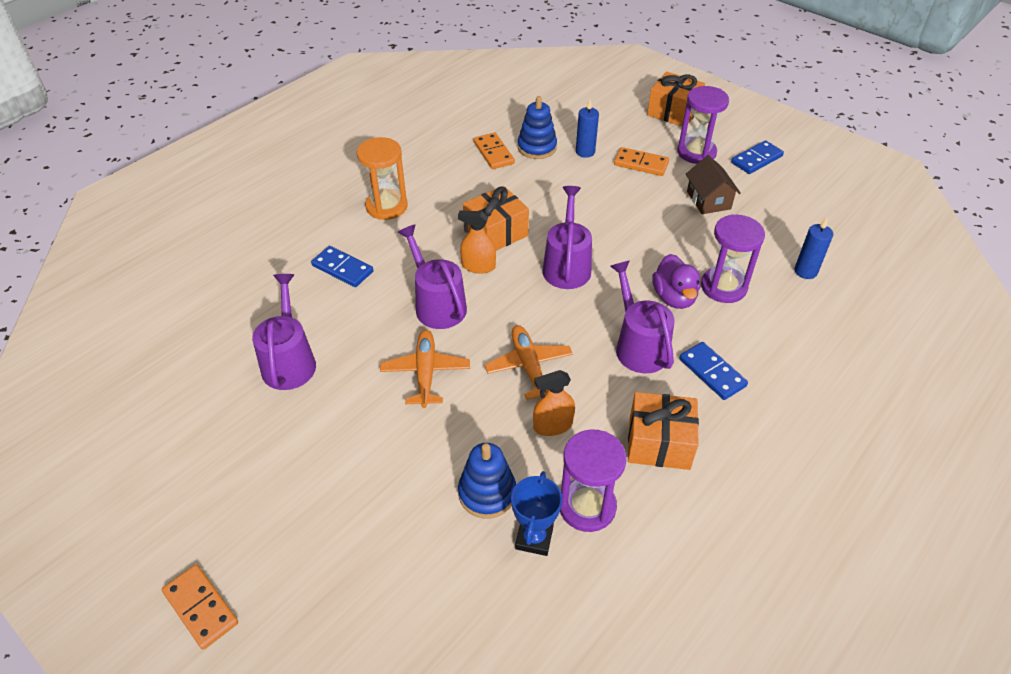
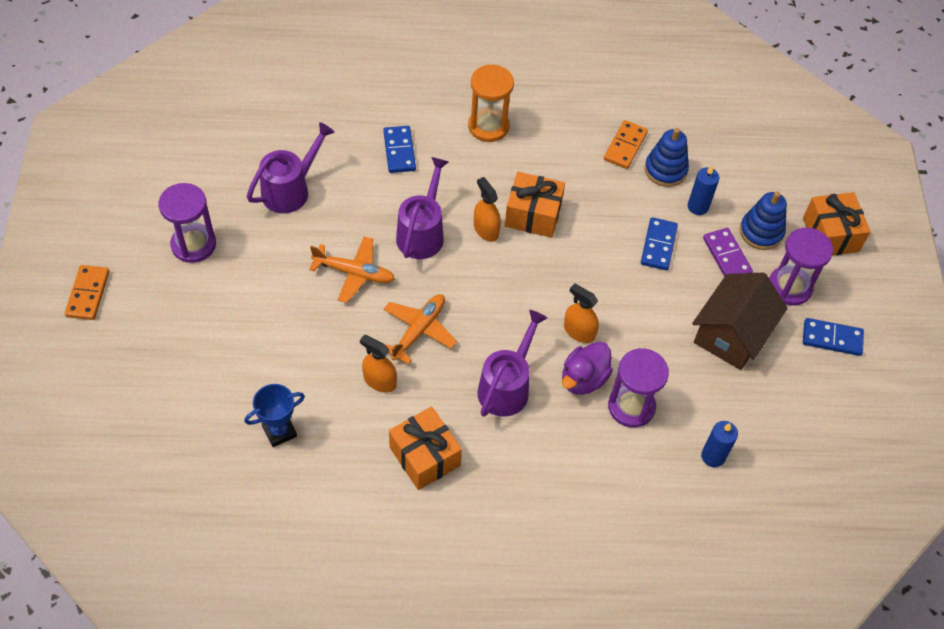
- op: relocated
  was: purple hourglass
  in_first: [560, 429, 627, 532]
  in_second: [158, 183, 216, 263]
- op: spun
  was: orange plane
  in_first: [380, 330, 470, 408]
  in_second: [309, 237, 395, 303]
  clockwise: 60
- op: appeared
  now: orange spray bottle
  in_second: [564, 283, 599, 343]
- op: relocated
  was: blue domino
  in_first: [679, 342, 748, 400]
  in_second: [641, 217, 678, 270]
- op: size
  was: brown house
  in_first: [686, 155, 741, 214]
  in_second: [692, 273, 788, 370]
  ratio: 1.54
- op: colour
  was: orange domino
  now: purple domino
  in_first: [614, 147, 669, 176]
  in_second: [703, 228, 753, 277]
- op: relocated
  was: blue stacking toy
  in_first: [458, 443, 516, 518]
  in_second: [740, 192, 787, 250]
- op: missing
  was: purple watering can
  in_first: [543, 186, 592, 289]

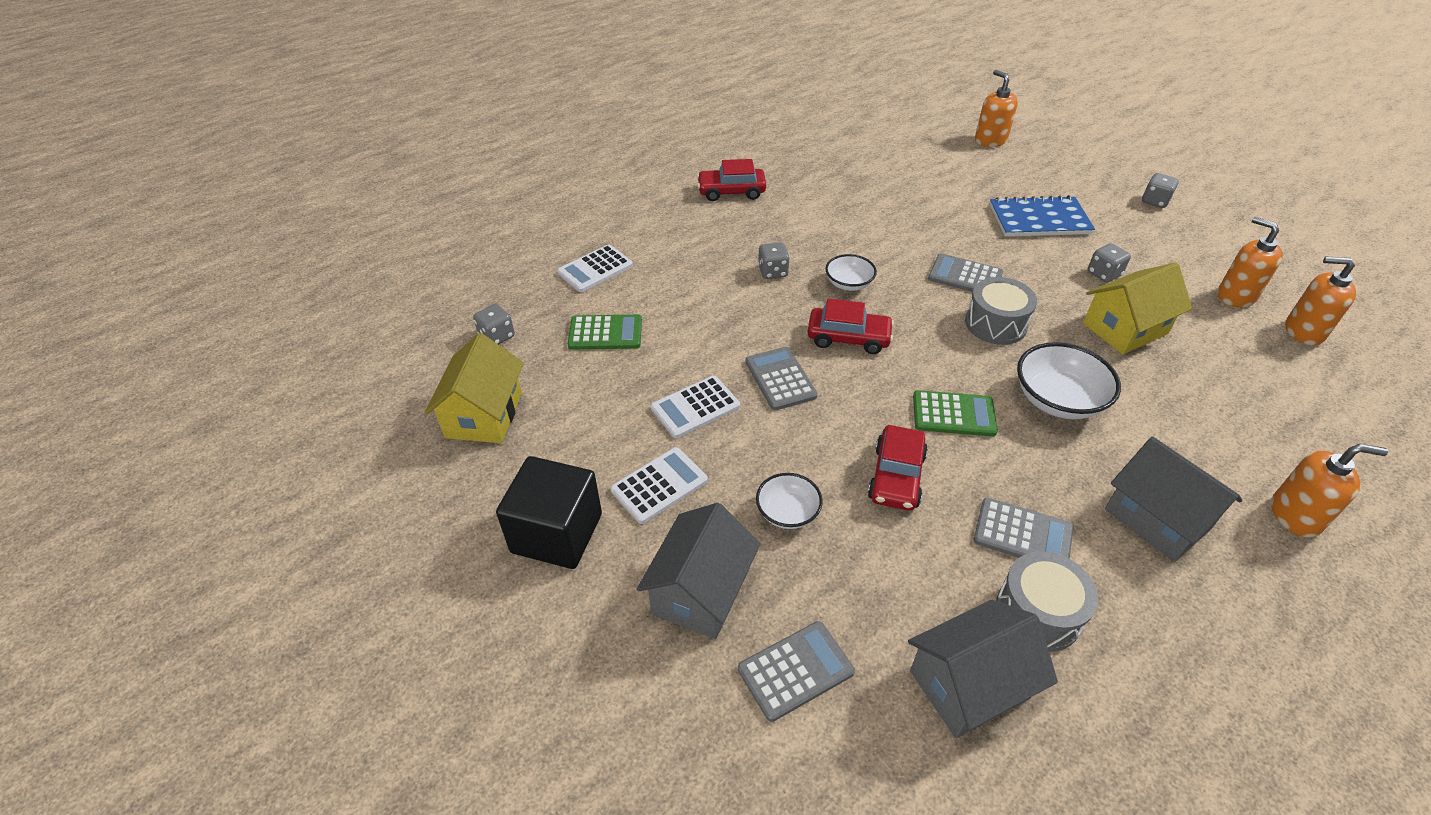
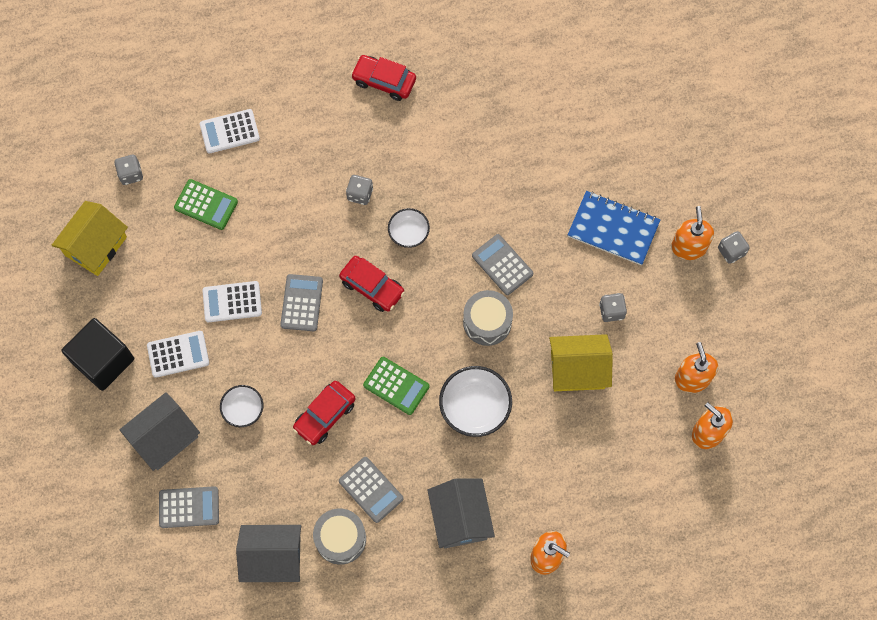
- op: relocated
  was: orange soap dispenser
  in_first: [975, 70, 1018, 147]
  in_second: [671, 206, 714, 260]

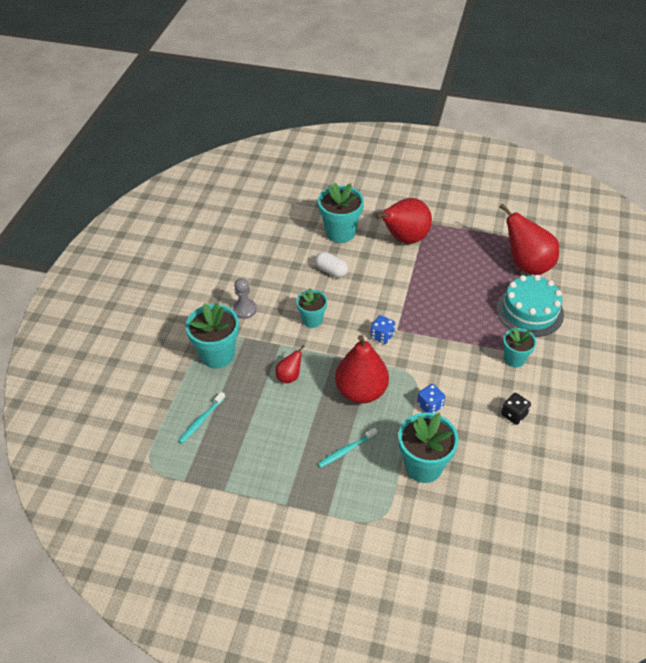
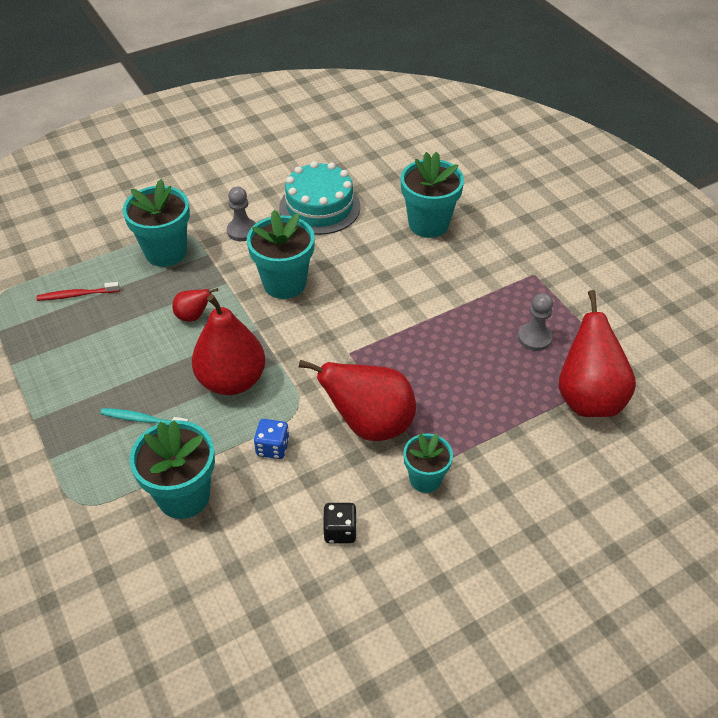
- op: colour
  was: turquoise toothbrush
  now: red toothbrush
  in_first: [178, 392, 226, 444]
  in_second: [36, 282, 120, 301]
- op: size
  was: turquoise flower pot
  in_first: [296, 288, 327, 328]
  in_second: [247, 210, 315, 299]
  ratio: 1.62
- op: relocated
  was: turquoise cake
  in_first: [496, 275, 564, 337]
  in_second: [279, 161, 361, 235]
- op: relocated
  was: red pear
  in_first: [375, 198, 432, 244]
  in_second: [299, 360, 416, 441]
- op: appeared
  now: grey pawn
  in_second: [518, 293, 553, 351]
- op: missing
  was: white capsule
  in_first: [315, 252, 348, 278]
- op: missing
  was: blue dice
  in_first: [370, 315, 395, 344]

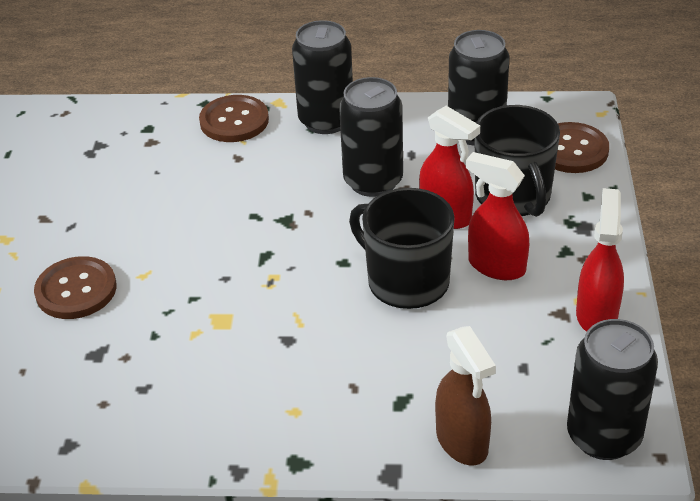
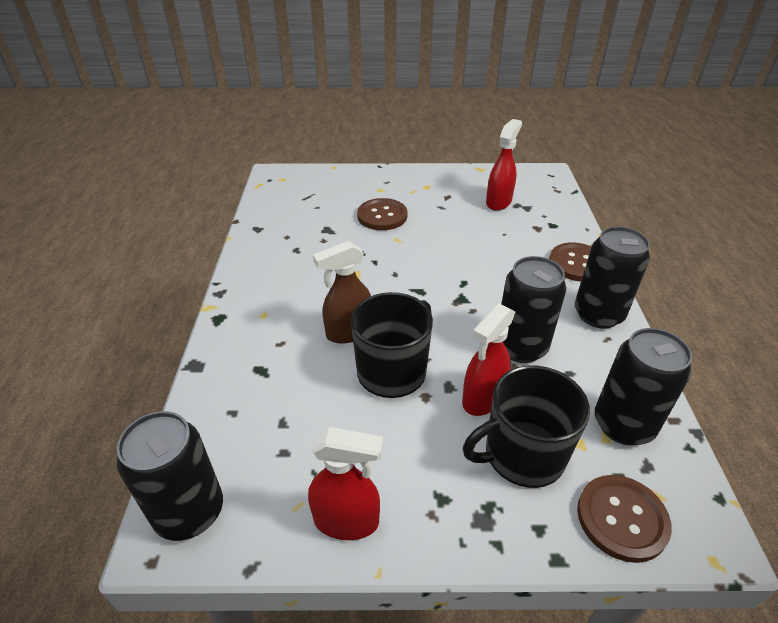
- op: relocated
  was: brown spray bottle
  in_first: [435, 326, 496, 465]
  in_second: [313, 241, 371, 344]
- op: relocated
  was: red spray bottle
  in_first: [466, 152, 530, 280]
  in_second: [486, 119, 522, 211]

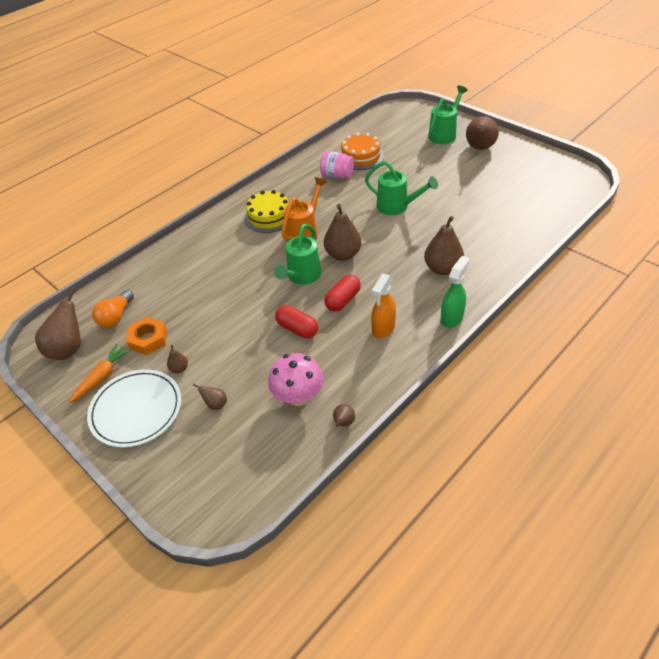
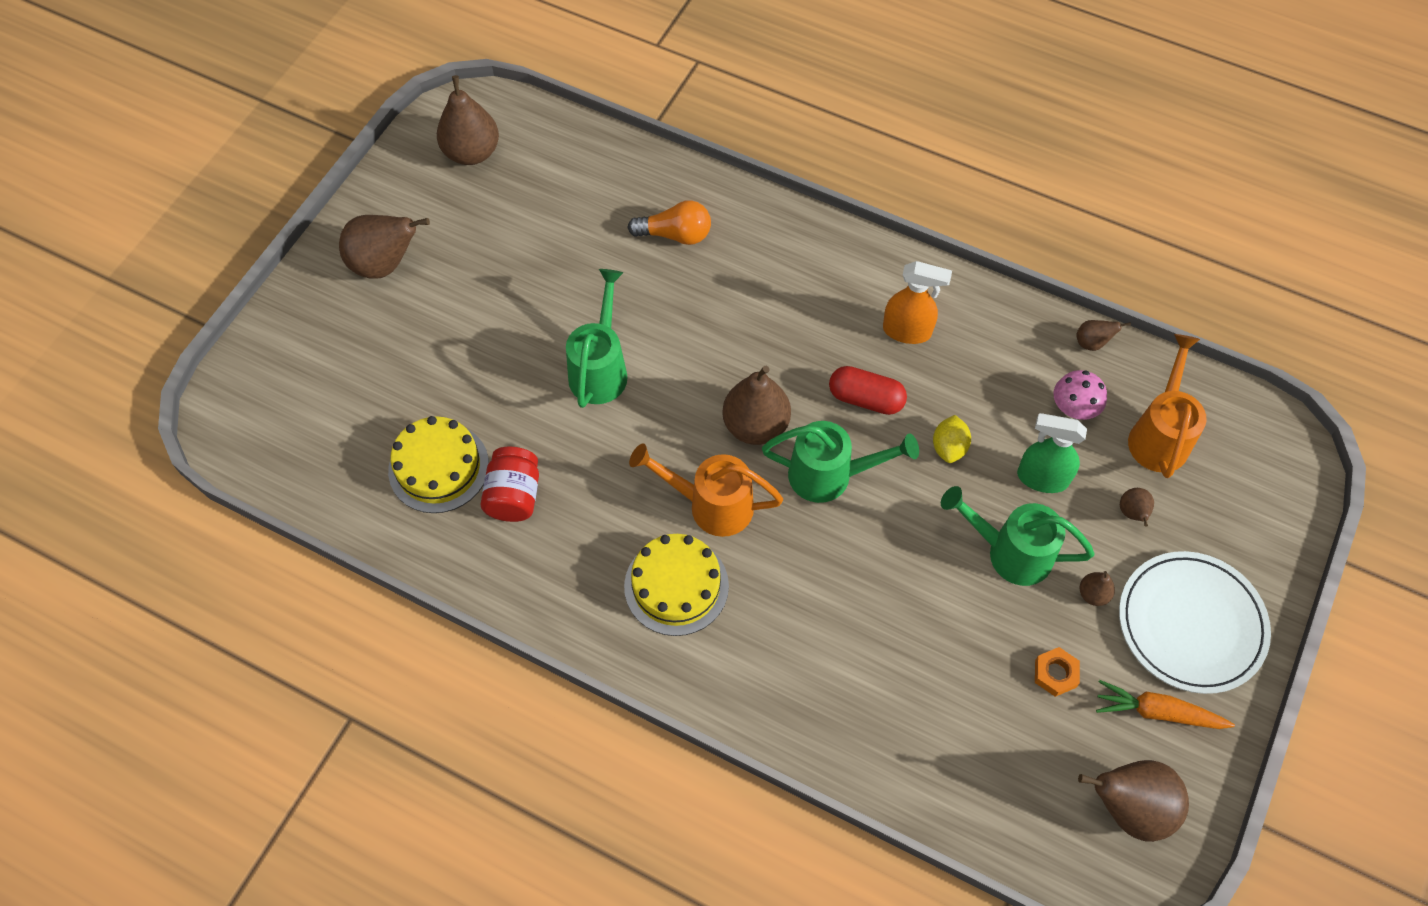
- op: colour
  was: orange cake
  now: yellow cake
  in_first: [340, 133, 384, 170]
  in_second: [388, 416, 489, 513]
- op: relocated
  was: brown pear
  in_first: [424, 216, 464, 275]
  in_second: [437, 75, 499, 165]
- op: colour
  was: pink jar
  now: red jar
  in_first: [320, 151, 354, 179]
  in_second: [481, 447, 539, 522]
- op: relocated
  was: orange light bulb
  in_first: [92, 290, 134, 328]
  in_second: [627, 200, 711, 245]
- op: exchanged
  was: red capsule
  now: yellow lemon
  in_first: [275, 305, 318, 338]
  in_second: [933, 415, 971, 463]
- op: relocated
  was: green watering can
  in_first: [428, 86, 468, 144]
  in_second: [941, 486, 1095, 586]
- op: relocated
  was: green spray bottle
  in_first: [441, 256, 470, 328]
  in_second: [1017, 413, 1087, 493]
- op: size
  was: orange nut
  in_first: [126, 317, 167, 355]
  in_second: [1035, 647, 1080, 697]
  ratio: 0.65
- op: size
  was: pink mushroom
  in_first: [268, 353, 323, 406]
  in_second: [1054, 370, 1107, 420]
  ratio: 0.65
- op: appeared
  now: orange watering can
  in_second: [1128, 334, 1207, 478]

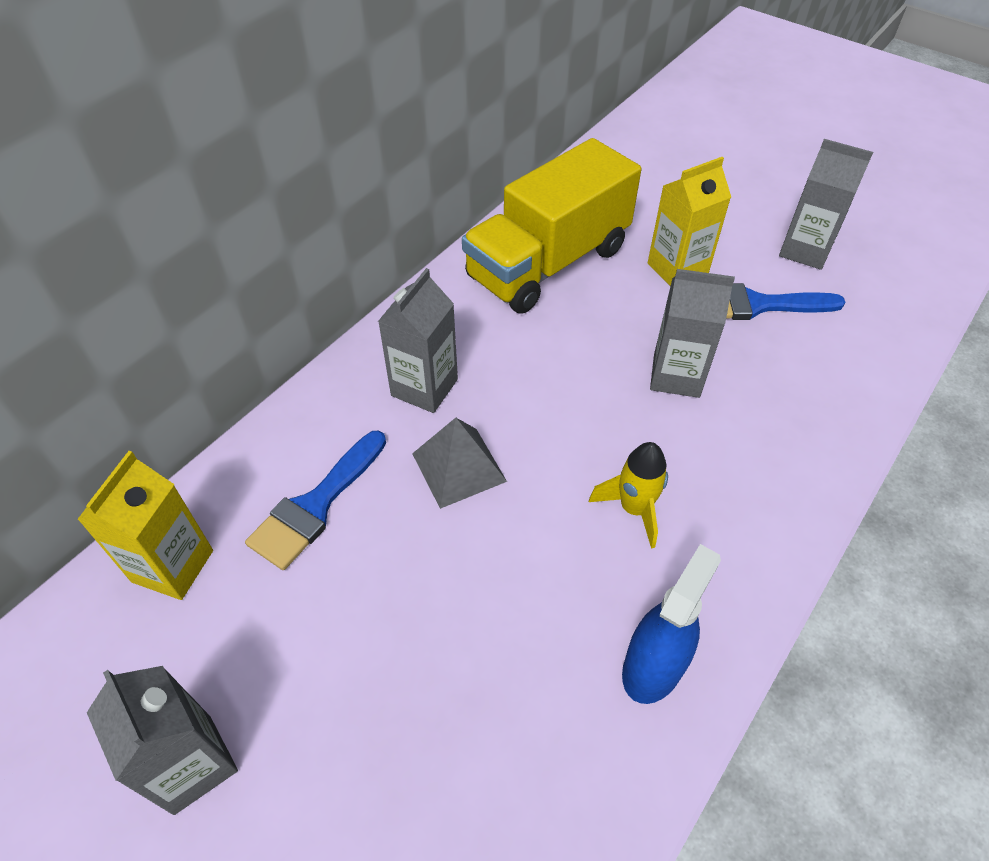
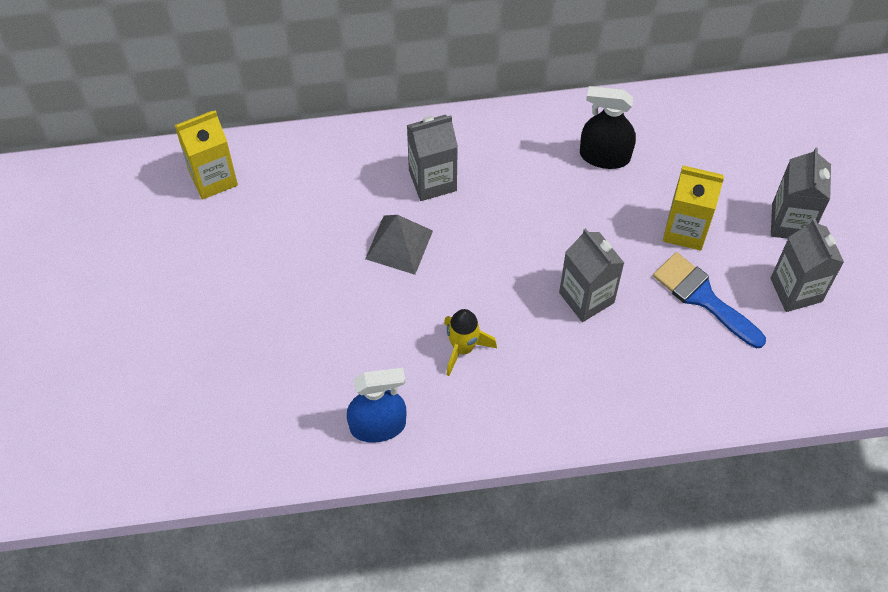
- op: exchanged
  was: yellow truck
  now: black spray bottle
  in_first: [462, 138, 641, 313]
  in_second: [580, 86, 636, 169]
- op: relocated
  was: grey carton
  in_first: [87, 666, 238, 815]
  in_second: [771, 147, 831, 239]
- op: missing
  was: blue brush
  in_first: [245, 430, 386, 570]

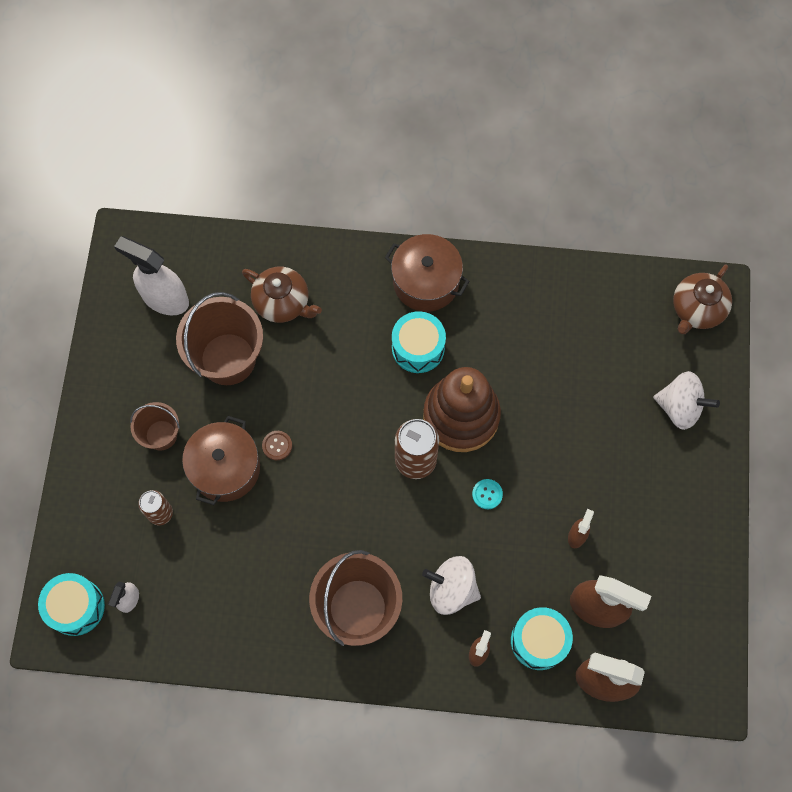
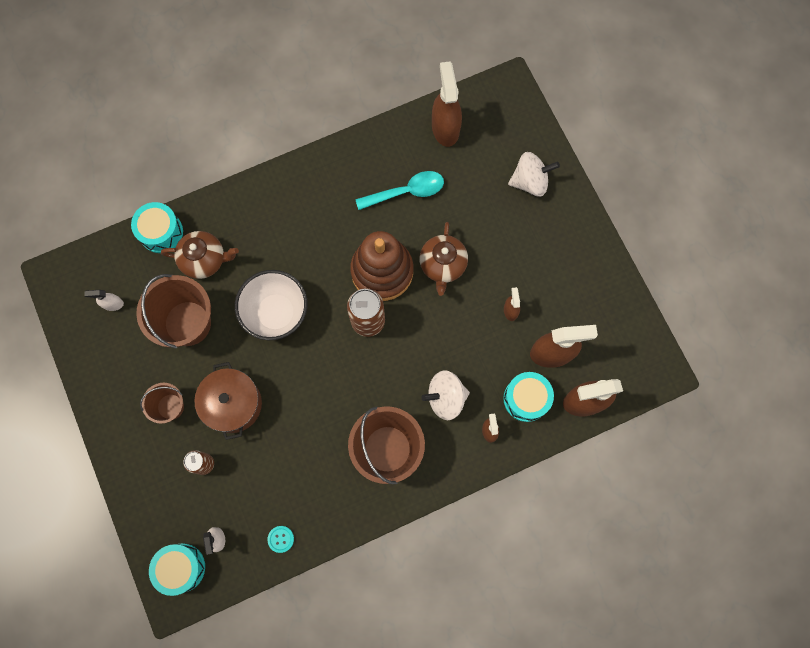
- op: size
  was: white spray bottle
  in_first: [114, 236, 189, 315]
  in_second: [84, 290, 124, 311]
  ratio: 0.49
- op: relocated
  was: turquoise drum
  in_first: [392, 311, 446, 373]
  in_second: [131, 202, 183, 253]
- op: appeared
  now: white bowl
  in_second: [235, 270, 308, 340]
- op: relocated
  was: turquoise button
  in_first: [472, 479, 503, 509]
  in_second: [267, 526, 294, 553]
- op: appeared
  now: turquoise spoon
  in_second: [355, 171, 444, 210]
- op: relocated
  was: brown teapot
  in_first: [673, 265, 732, 334]
  in_second: [419, 222, 468, 296]
- op: appeared
  now: brown spray bottle
  in_second: [432, 61, 462, 147]
- op: missing
  was: brown button
  in_first: [262, 431, 292, 460]
- op: missing
  was: brown pot
  in_first: [385, 234, 470, 312]

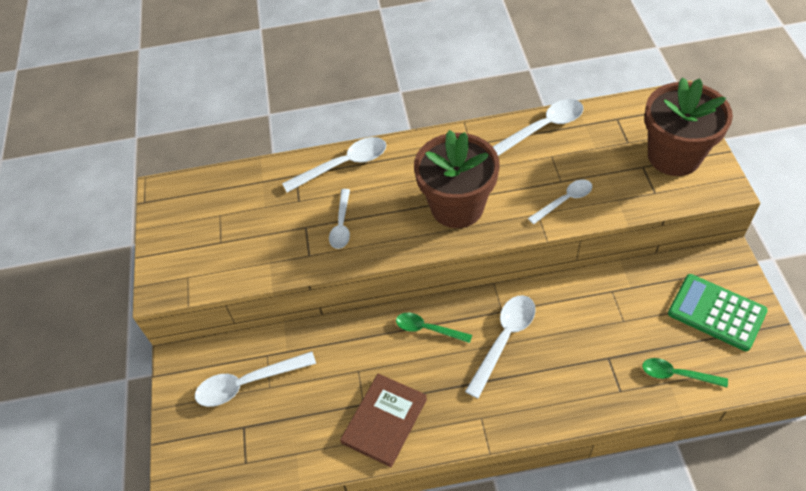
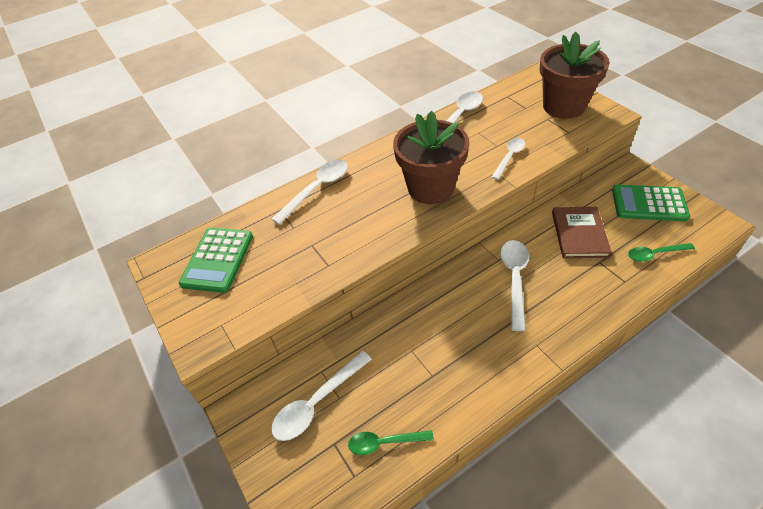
- op: appeared
  now: green calculator
  in_second: [179, 228, 253, 293]
- op: relocated
  was: green spoon
  in_first: [396, 313, 472, 343]
  in_second: [348, 430, 434, 455]
- op: relocated
  was: brown book
  in_first: [340, 374, 427, 467]
  in_second: [552, 207, 612, 258]
- op: missing
  was: white spoon
  in_first: [329, 189, 350, 249]

